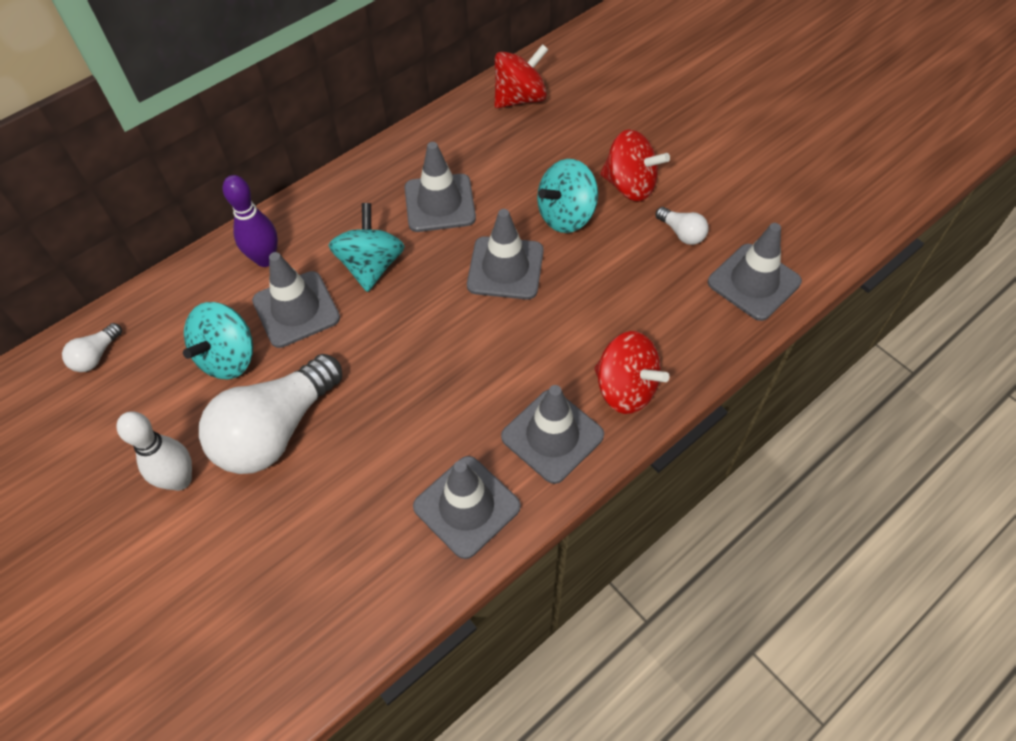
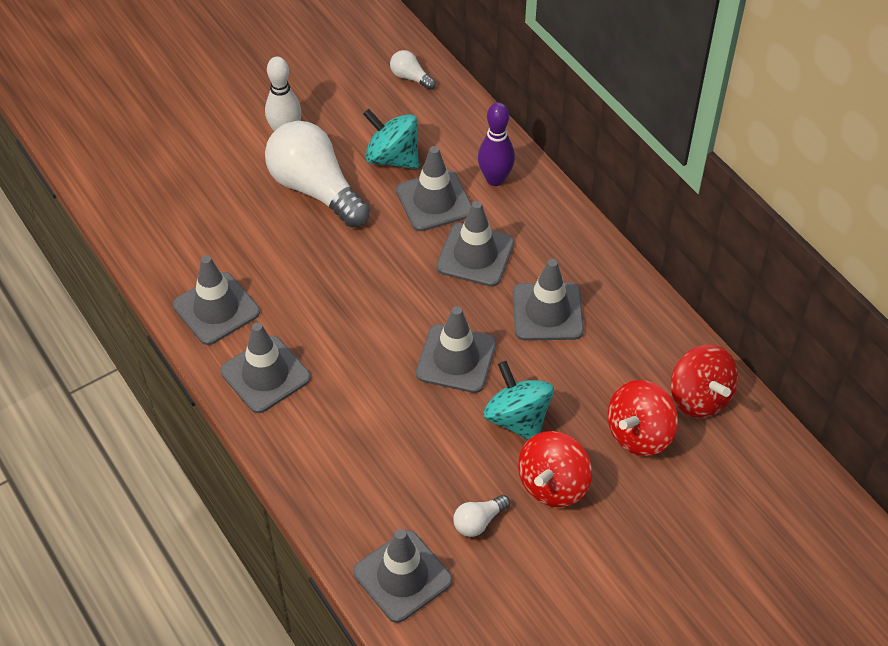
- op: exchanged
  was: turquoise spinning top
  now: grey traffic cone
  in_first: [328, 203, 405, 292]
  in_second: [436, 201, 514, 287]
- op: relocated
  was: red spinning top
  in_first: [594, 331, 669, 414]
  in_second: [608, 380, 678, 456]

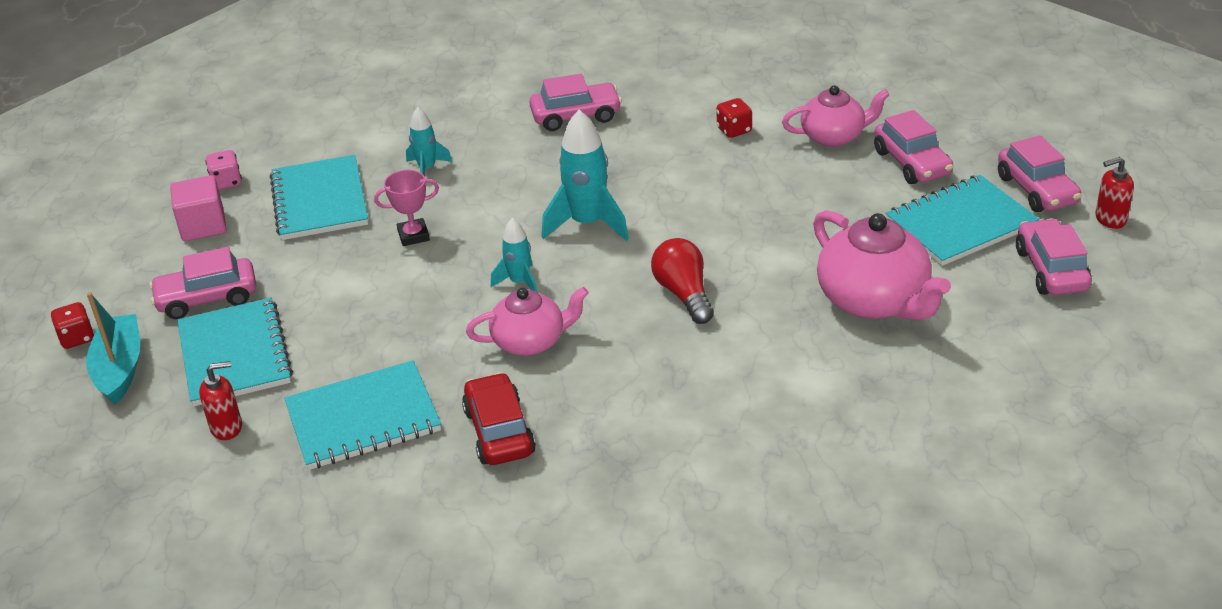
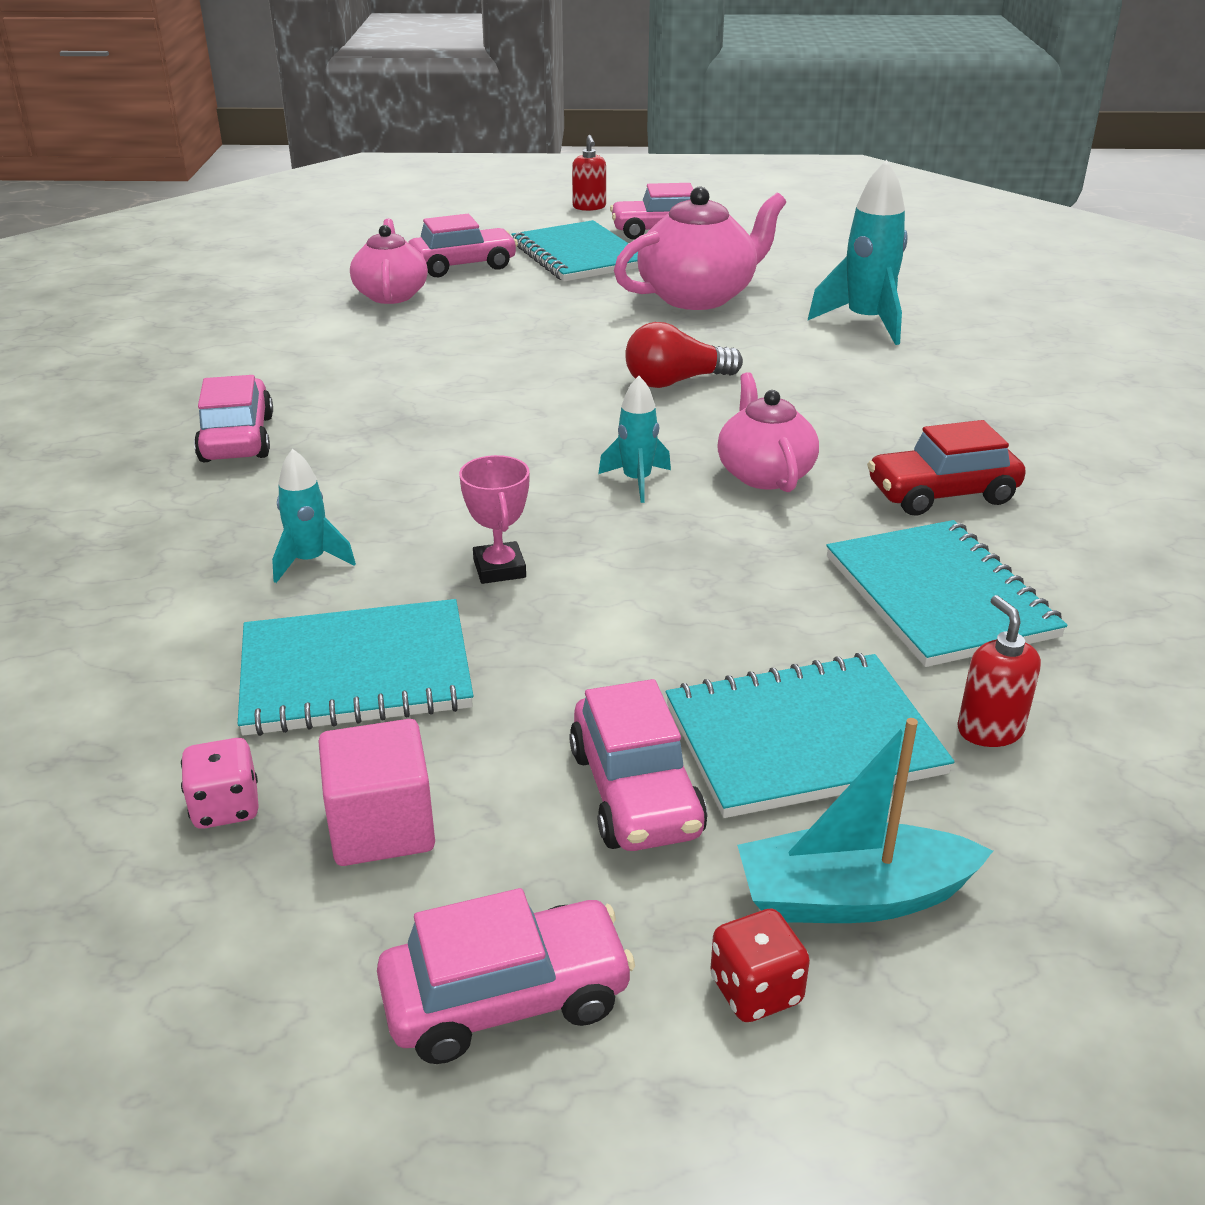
- op: relocated
  was: pink car
  in_first: [998, 135, 1082, 212]
  in_second: [377, 888, 635, 1064]
- op: relocated
  was: turquoise rocket
  in_first: [542, 110, 629, 241]
  in_second: [808, 160, 908, 345]
- op: missing
  was: red dice
  in_first: [717, 98, 752, 138]

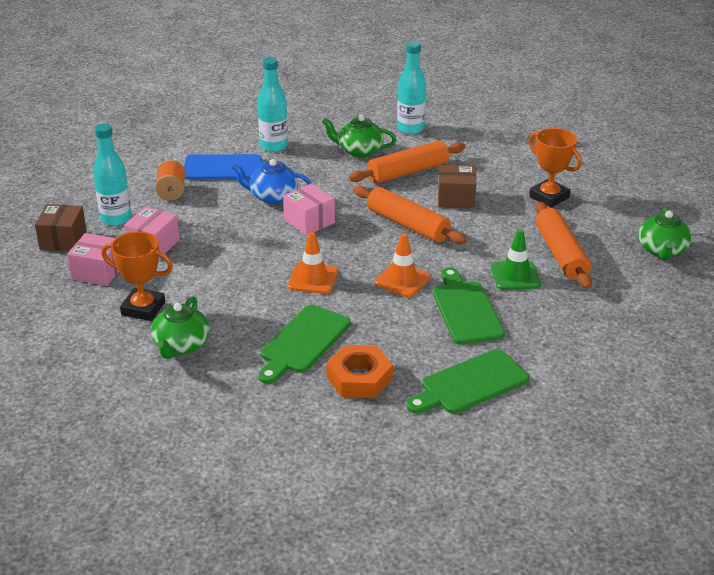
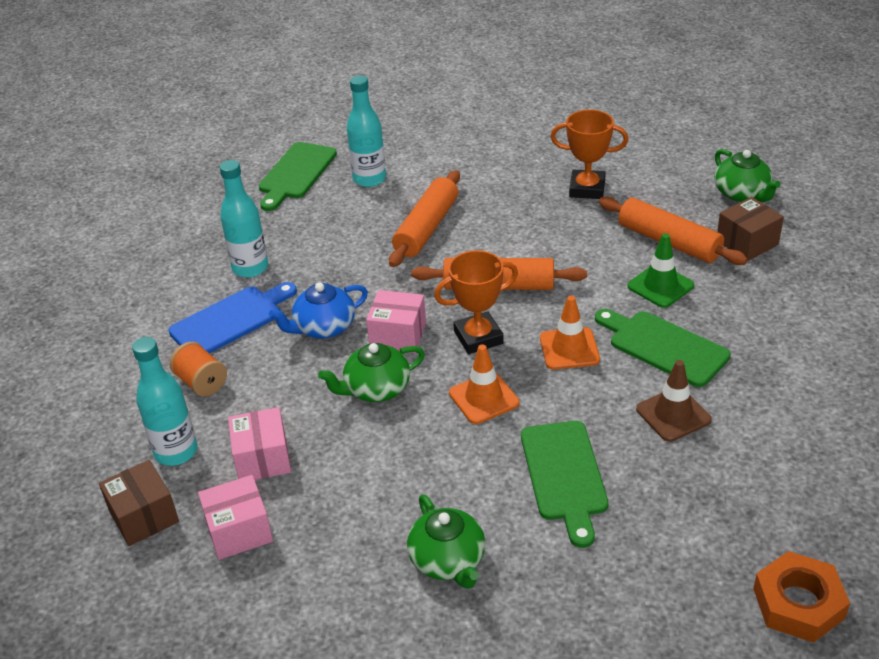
- op: relocated
  was: green cutting board
  in_first: [406, 349, 529, 414]
  in_second: [259, 142, 337, 211]
- op: relocated
  was: green teapot
  in_first: [322, 115, 397, 157]
  in_second: [318, 343, 425, 402]
- op: relocated
  was: orange trophy
  in_first: [101, 232, 173, 321]
  in_second: [434, 250, 518, 354]
- op: appeared
  now: brown traffic cone
  in_second: [636, 360, 712, 442]
- op: relocated
  was: brown box
  in_first: [438, 165, 476, 209]
  in_second: [717, 197, 784, 261]
- op: relocated
  was: orange nut
  in_first: [326, 345, 393, 398]
  in_second: [753, 551, 850, 643]

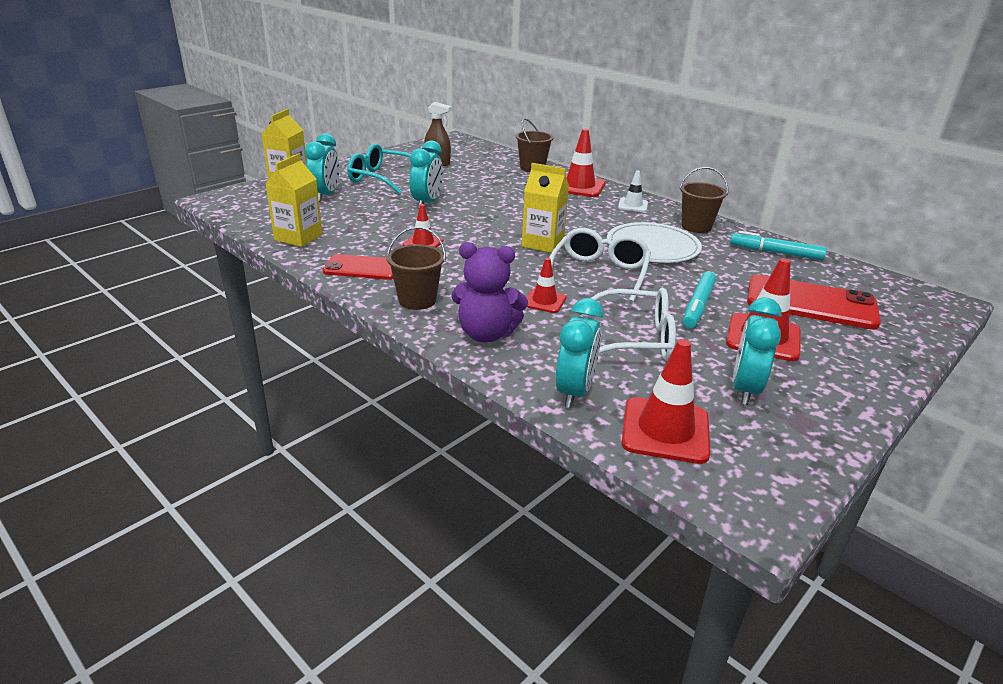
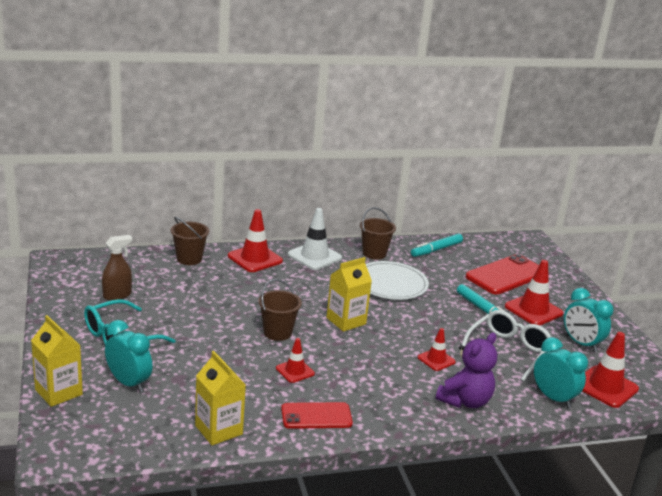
- op: relocated
  was: brown bucket
  in_first: [387, 226, 446, 310]
  in_second: [258, 279, 302, 341]
- op: spun
  was: red phone
  in_first: [323, 254, 393, 280]
  in_second: [281, 402, 353, 429]
  clockwise: 45
- op: size
  was: white traffic cone
  in_first: [618, 170, 648, 212]
  in_second: [288, 208, 342, 270]
  ratio: 1.7
- op: missing
  was: turquoise clock
  in_first: [410, 140, 443, 209]
- op: missing
  was: white glasses
  in_first: [549, 228, 651, 302]

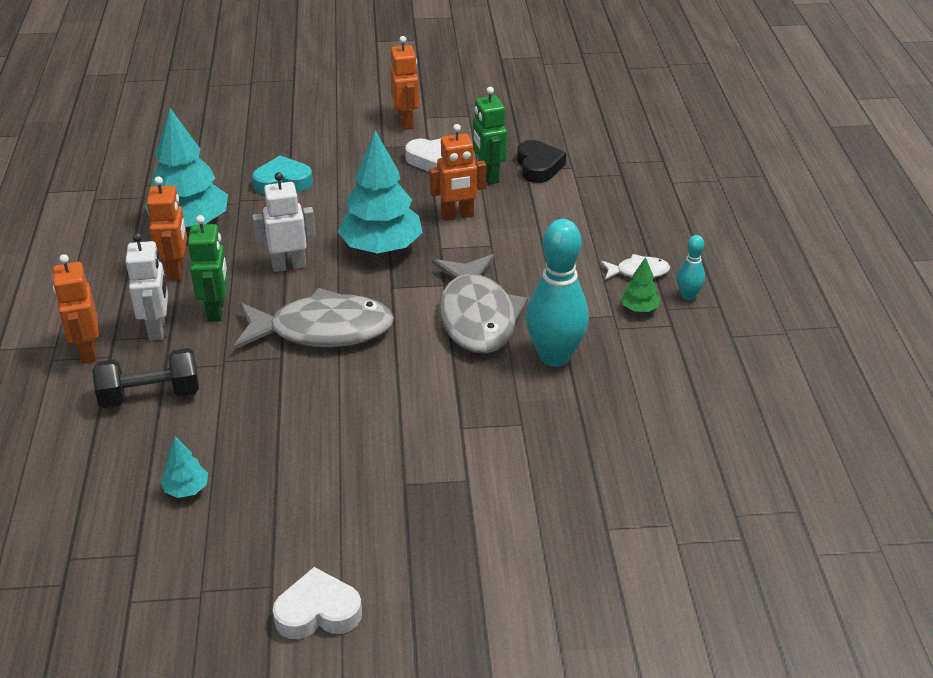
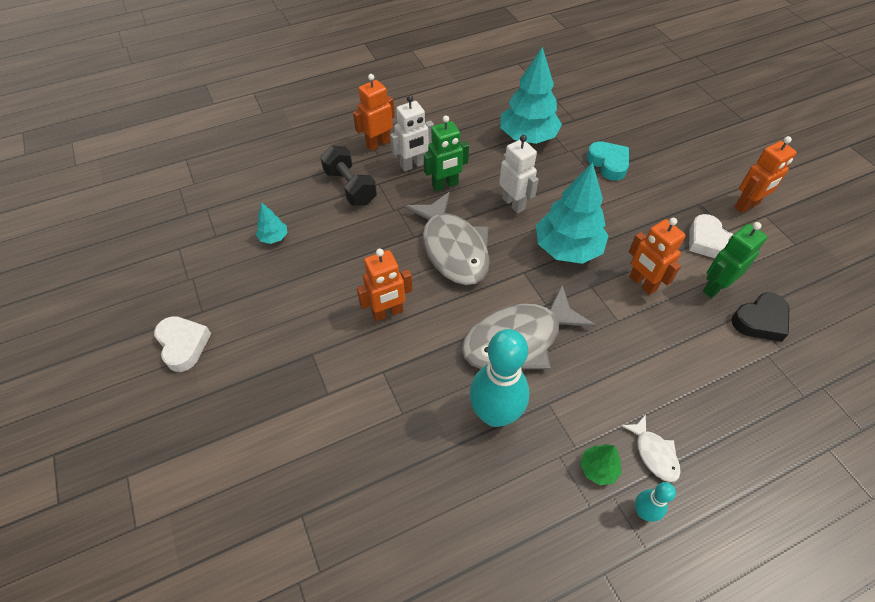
- op: relocated
  was: orange robot
  in_first: [147, 176, 187, 281]
  in_second: [357, 248, 413, 321]

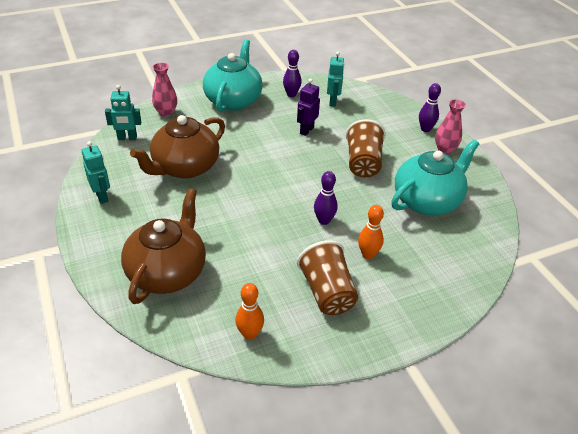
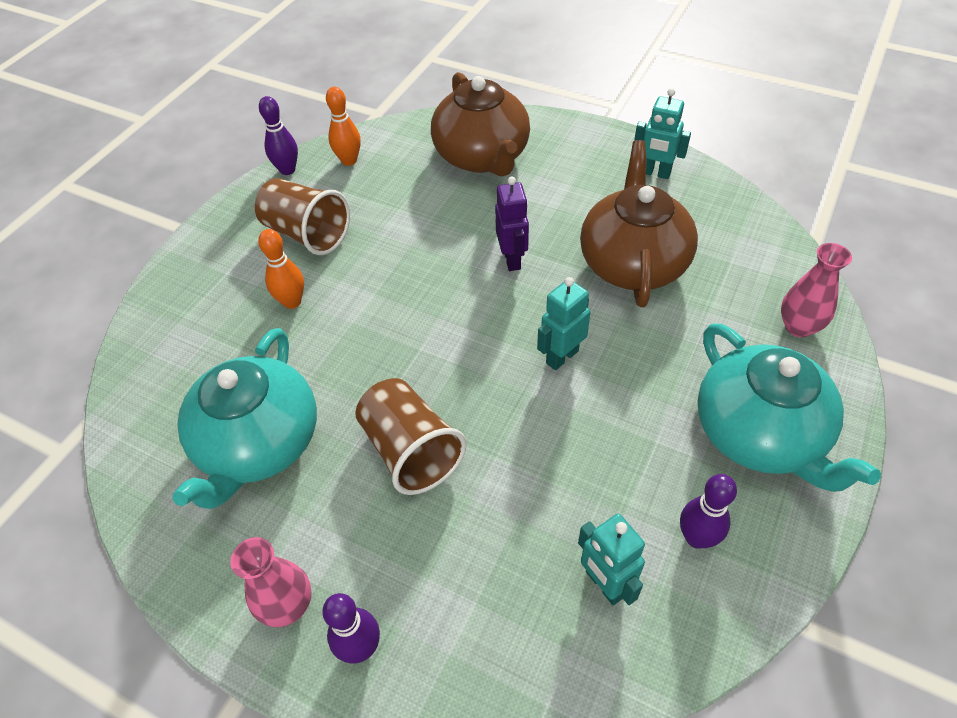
- op: relocated
  was: purple bowling pin
  in_first: [314, 171, 338, 225]
  in_second: [259, 96, 298, 175]
- op: relocated
  was: purple robot
  in_first: [297, 79, 320, 136]
  in_second: [495, 176, 529, 271]
- op: relocated
  was: turquoise robot
  in_first: [105, 85, 141, 140]
  in_second: [537, 277, 590, 370]

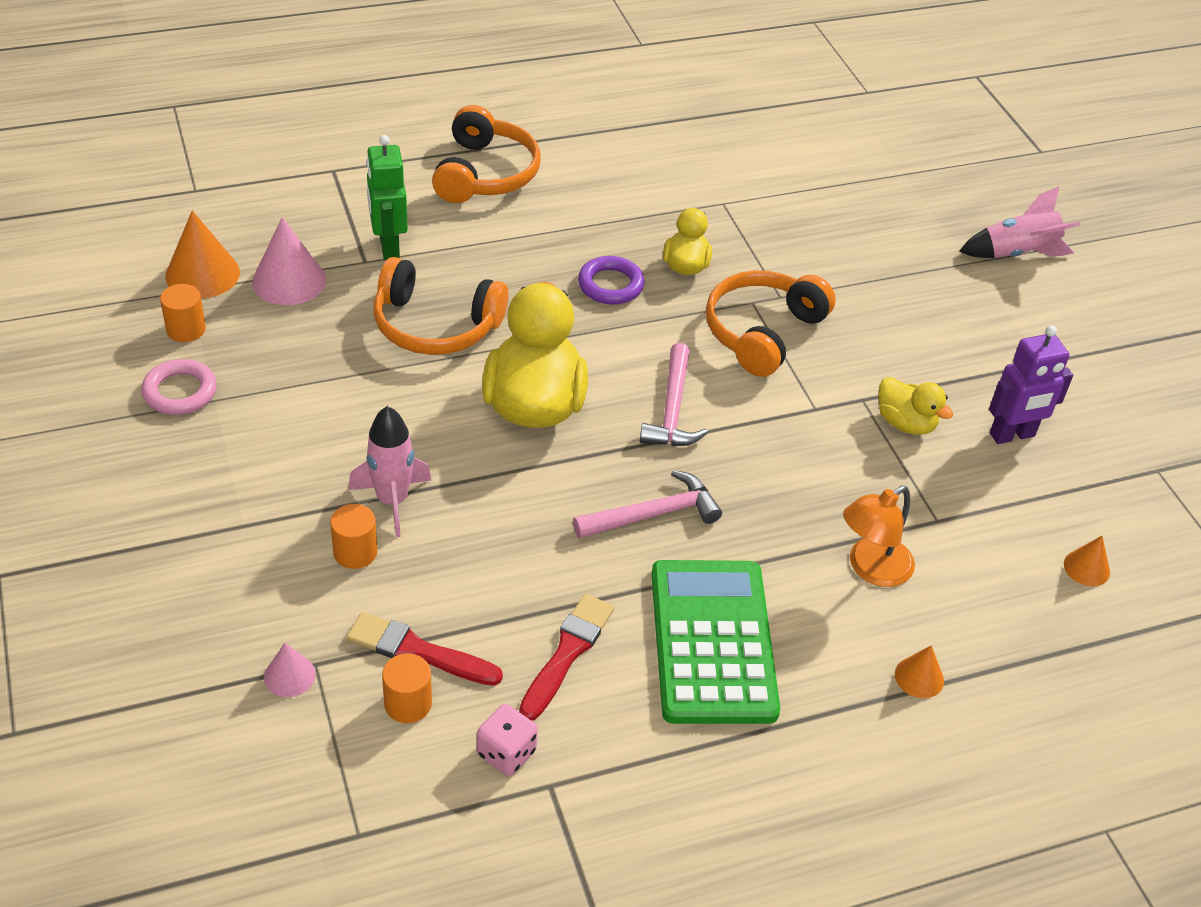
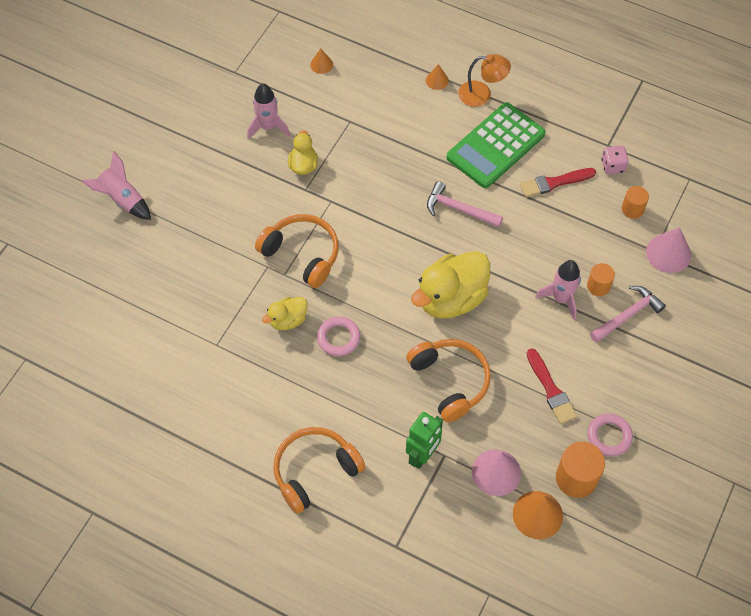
- op: exchanged
  was: purple robot
  now: pink rocket
  in_first: [989, 326, 1073, 444]
  in_second: [247, 83, 290, 139]
- op: spun
  was: orange headphones
  in_first: [706, 271, 836, 377]
  in_second: [255, 214, 339, 288]
  clockwise: -135
- op: colour
  was: purple ring
  now: pink ring
  in_first: [578, 256, 645, 304]
  in_second: [317, 316, 360, 356]
- op: relocated
  was: orange lamp
  in_first: [843, 486, 915, 587]
  in_second: [458, 54, 511, 107]
- op: relocated
  was: red brush
  in_first: [346, 612, 503, 686]
  in_second: [527, 348, 577, 424]
- op: size
  was: orange cylinder
  in_first: [160, 284, 206, 342]
  in_second: [556, 442, 605, 498]
  ratio: 1.65
- op: relocated
  was: pink hammer
  in_first: [640, 343, 708, 446]
  in_second: [590, 286, 666, 343]
- op: size
  was: pink cone
  in_first: [264, 643, 316, 697]
  in_second: [646, 227, 691, 273]
  ratio: 1.8

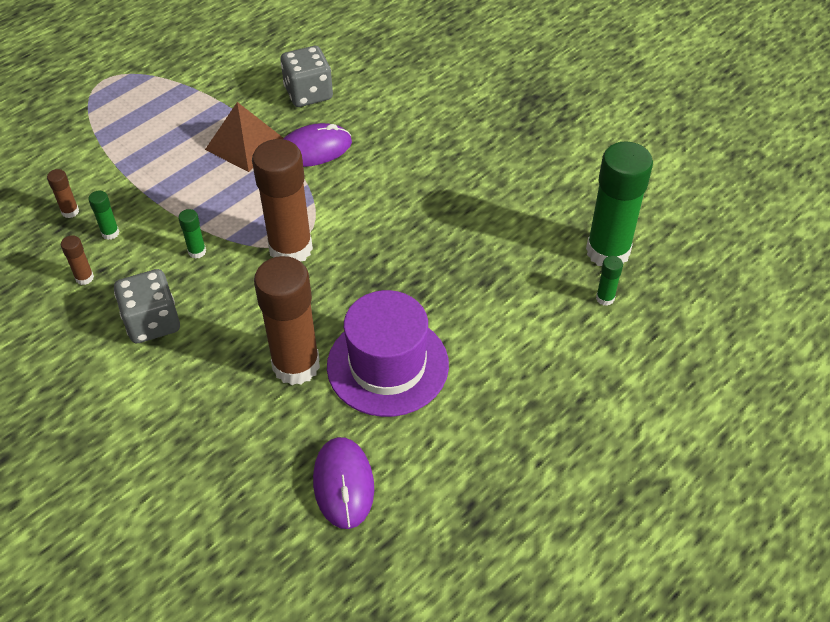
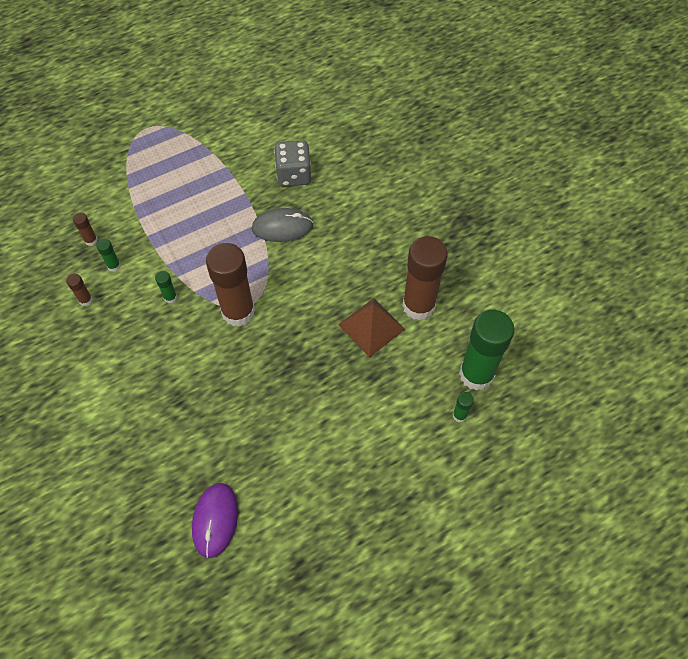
- op: colour
  was: purple mouse
  now: grey mouse
  in_first: [283, 123, 352, 167]
  in_second: [252, 208, 313, 242]
- op: relocated
  was: brown pyramid
  in_first: [205, 102, 283, 172]
  in_second: [338, 298, 406, 357]
- op: relocated
  was: brown glue stick
  in_first: [254, 256, 320, 385]
  in_second: [402, 236, 448, 320]
- op: missing
  was: grey dice
  in_first: [114, 269, 180, 343]
- op: missing
  was: purple hat
  in_first: [327, 290, 449, 417]

